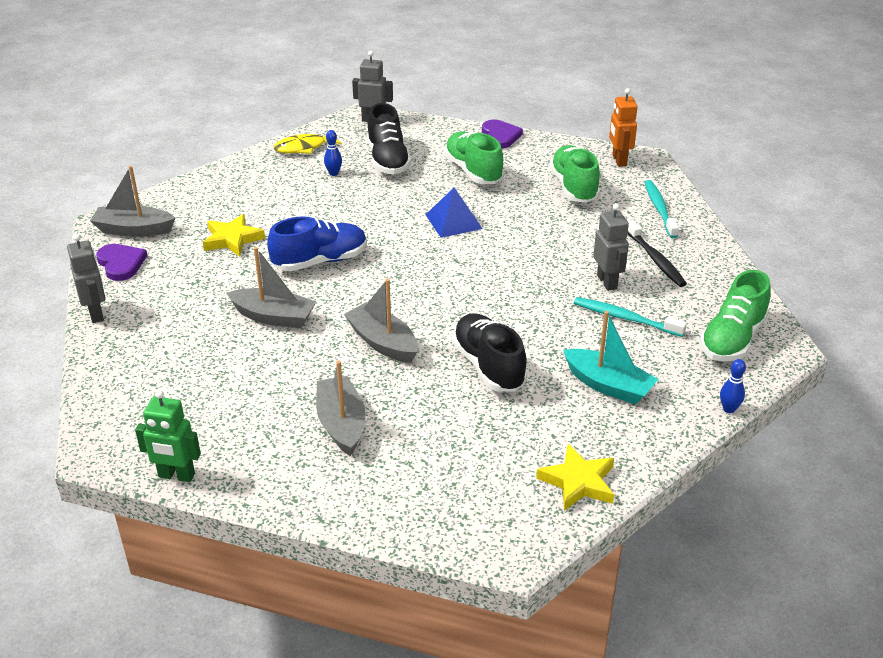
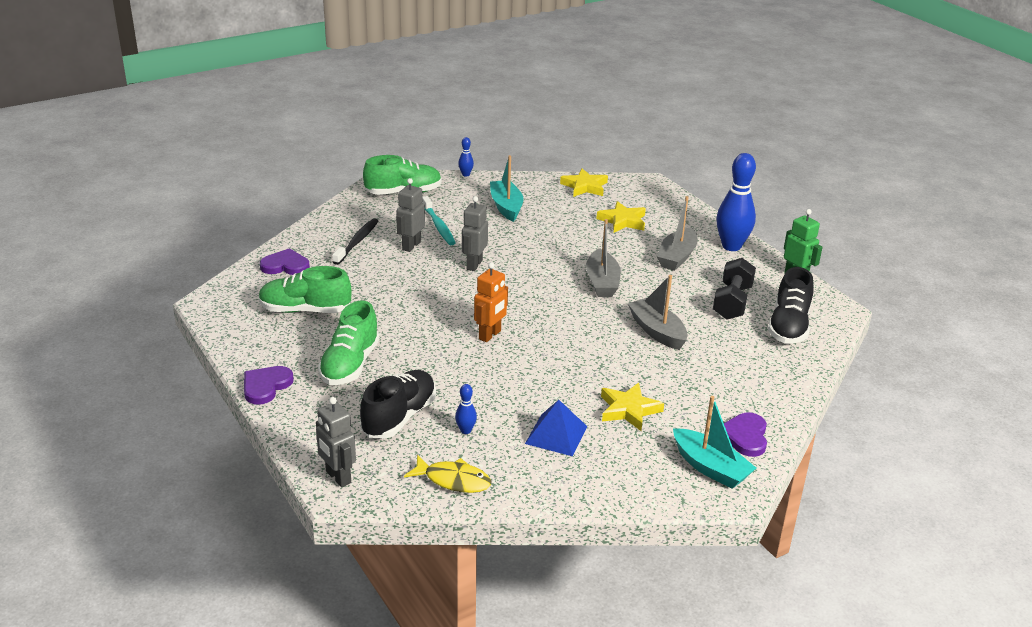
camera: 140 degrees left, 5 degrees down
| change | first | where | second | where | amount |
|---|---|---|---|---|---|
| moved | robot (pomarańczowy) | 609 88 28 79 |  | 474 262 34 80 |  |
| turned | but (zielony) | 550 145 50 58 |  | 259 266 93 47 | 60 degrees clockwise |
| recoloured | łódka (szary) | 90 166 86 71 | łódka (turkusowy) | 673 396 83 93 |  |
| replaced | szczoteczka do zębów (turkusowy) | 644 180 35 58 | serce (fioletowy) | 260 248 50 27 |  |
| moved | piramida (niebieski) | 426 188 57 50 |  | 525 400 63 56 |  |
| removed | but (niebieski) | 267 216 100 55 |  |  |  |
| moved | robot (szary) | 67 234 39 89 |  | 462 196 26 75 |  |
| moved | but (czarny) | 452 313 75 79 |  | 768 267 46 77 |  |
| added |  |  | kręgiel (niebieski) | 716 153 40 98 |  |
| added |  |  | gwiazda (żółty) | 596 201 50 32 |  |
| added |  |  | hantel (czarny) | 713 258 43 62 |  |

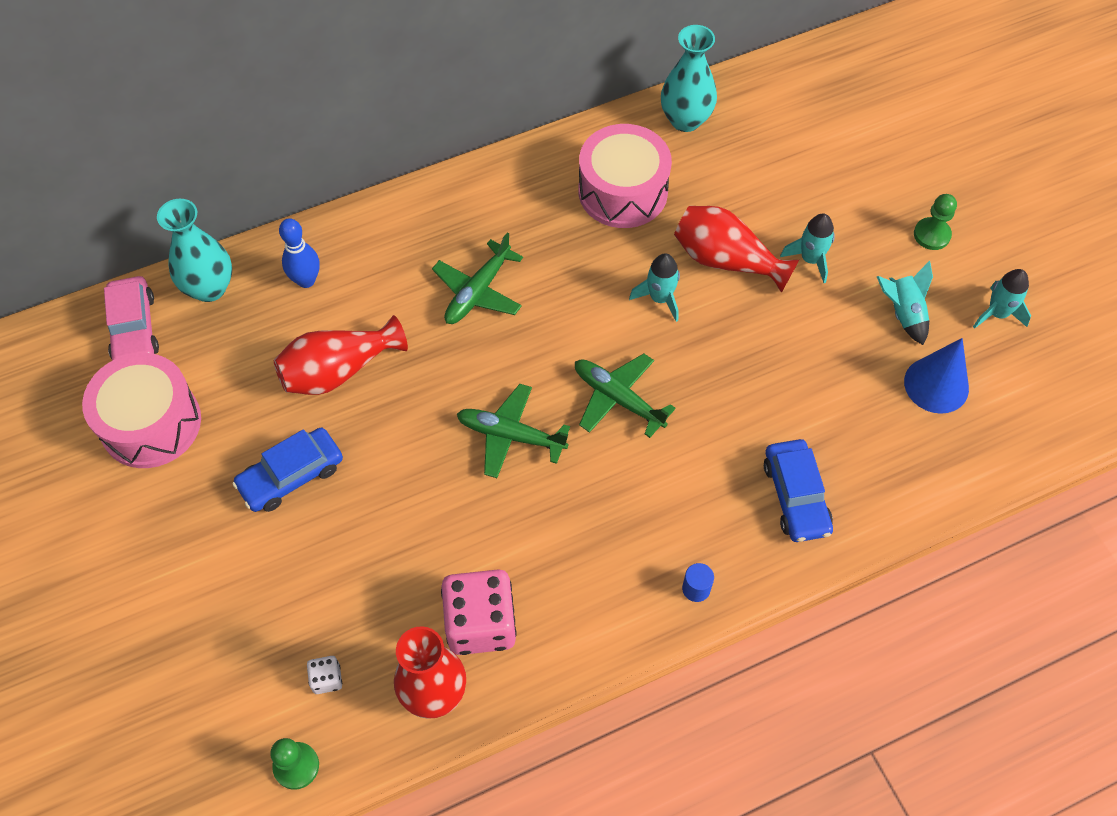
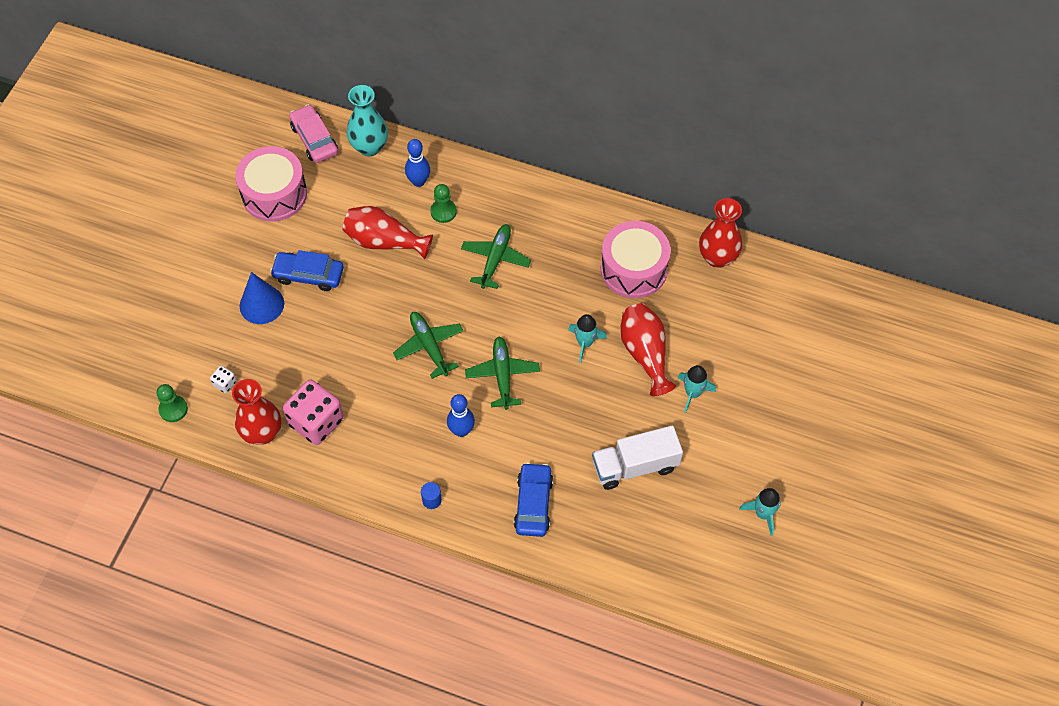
camera: 45 degrees right, 0 degrees up
| change | first | where | second | where | amount |
|---|---|---|---|---|---|
| recoloured | wazon (turkusowy) | 661 25 56 107 | wazon (czerwony) | 699 198 43 70 |  |
| moved | pionek (zielony) | 914 194 43 56 |  | 430 184 27 39 |  |
| turned | samolot (zielony) | 432 232 91 92 |  | 461 224 70 65 | 120 degrees clockwise |
| removed | rakieta (turkusowy) | 877 261 56 84 |  |  |  |
| turned | samochód (różowy) | 104 276 55 85 |  | 289 104 49 59 | 120 degrees clockwise |
| moved | stożek (niebieski) | 904 338 65 76 |  | 240 272 44 52 |  |
| turned | samochód (niebieski) | 764 439 69 103 |  | 514 462 39 75 | 150 degrees clockwise |
| added |  |  | kręgiel (niebieski) | 447 394 28 43 |  |
| added |  |  | ciężarówka (biały) | 592 425 91 65 |  |

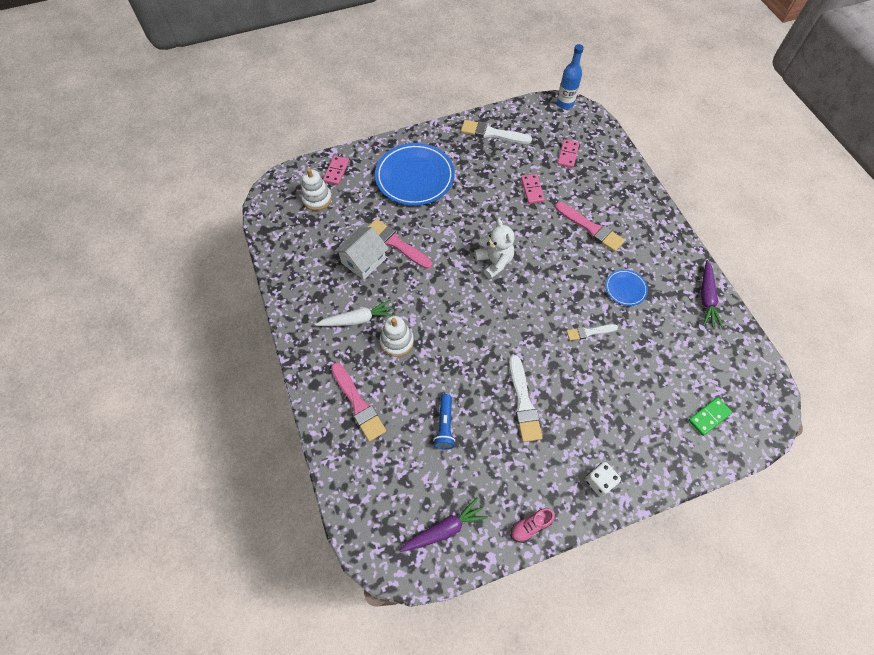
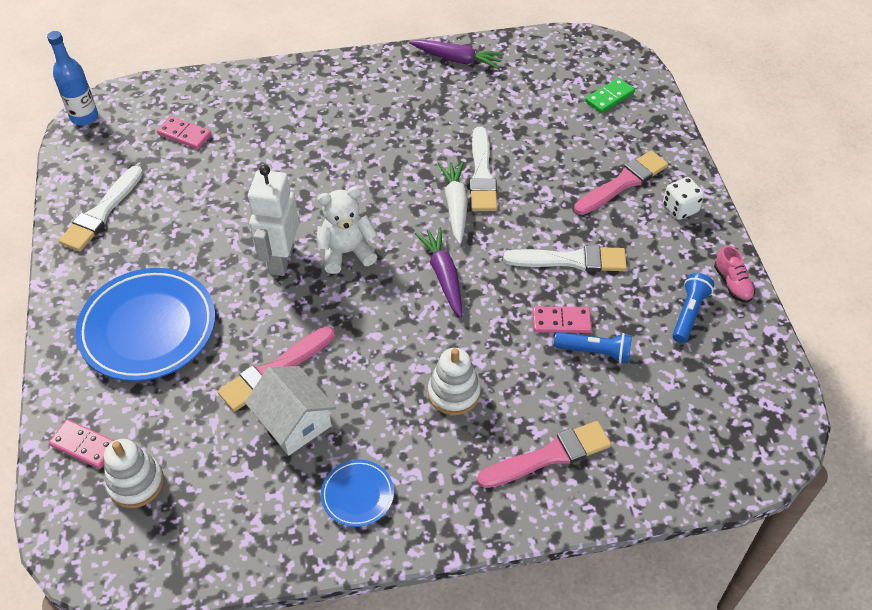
camera: 80 degrees left, 10 degrees down
| change | first | where | second | where | amount |
|---|---|---|---|---|---|
| moved | kostka domina (różowy) | 521 174 24 30 |  | 533 306 59 27 |  |
| moved | pędzel (różowy) | 555 202 70 50 |  | 574 150 94 65 |  |
| moved | talerz (niebieski) | 605 269 43 37 |  | 321 460 73 67 |  |
| moved | marchewka (biały) | 315 300 80 26 |  | 438 161 30 83 |  |
| resized | pędzel (biały) | 566 324 52 17 |  | 469 127 28 84 | x1.65 |
| turned | kostka domina (zielony) | 688 397 44 39 |  | 585 78 50 35 | 75 degrees clockwise |
| moved | marchewka (fioletowy) | 399 497 89 55 |  | 415 227 47 91 |  |
| added |  |  | robot (biały) | 248 165 51 111 |  |
| added |  |  | latarka (niebieski) | 672 273 42 70 |  |

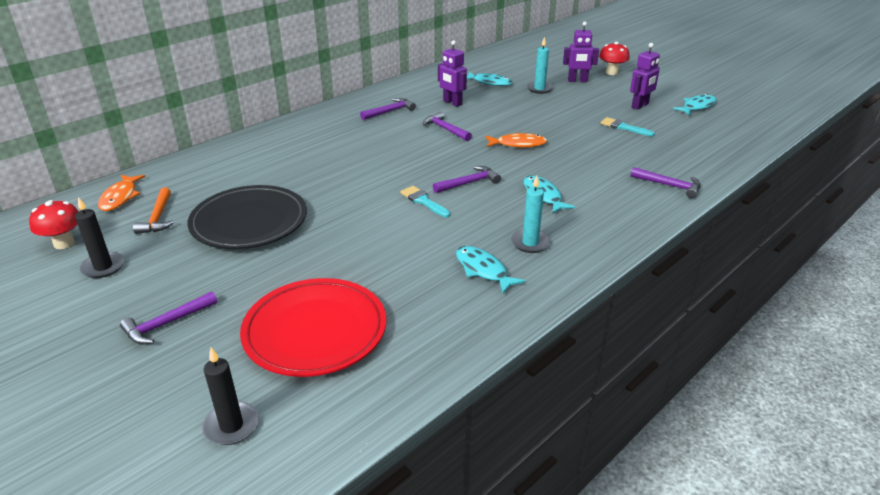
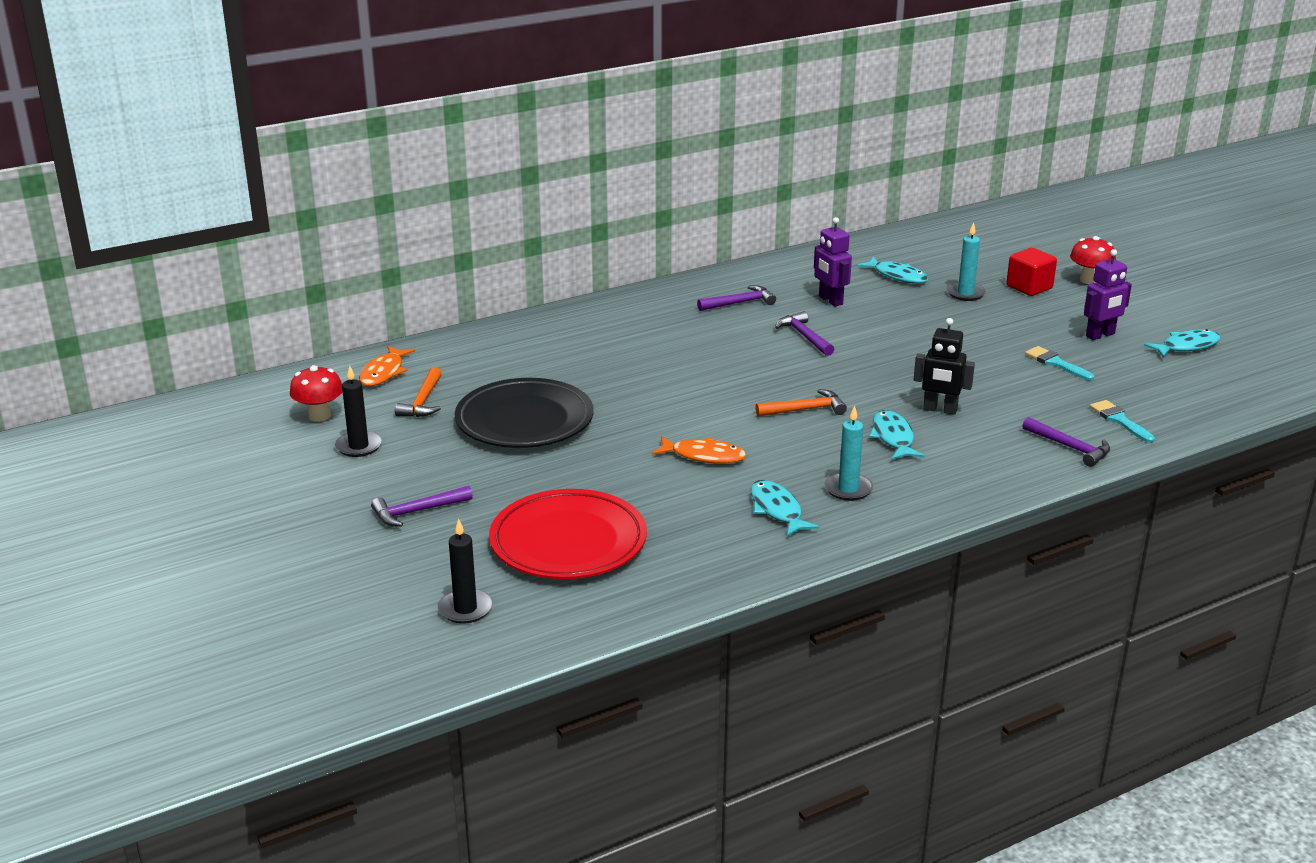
camera: 15 degrees right, 5 degrees down
| change | first | where | second | where | amount |
|---|---|---|---|---|---|
| replaced | robot (fioletowy) | 563 21 36 61 | sześcian (czerwony) | 1006 248 51 48 |  |
| moved | ryba (pomarańczowy) | 485 133 62 15 |  | 652 436 94 28 |  |
| recoloured | młotek (fioletowy) | 433 166 68 27 | młotek (pomarańczowy) | 755 389 92 28 |  |
| moved | pędzel (turkusowy) | 400 186 50 31 |  | 1090 400 65 43 |  |
| added |  |  | robot (czarny) | 914 318 61 97 |  |

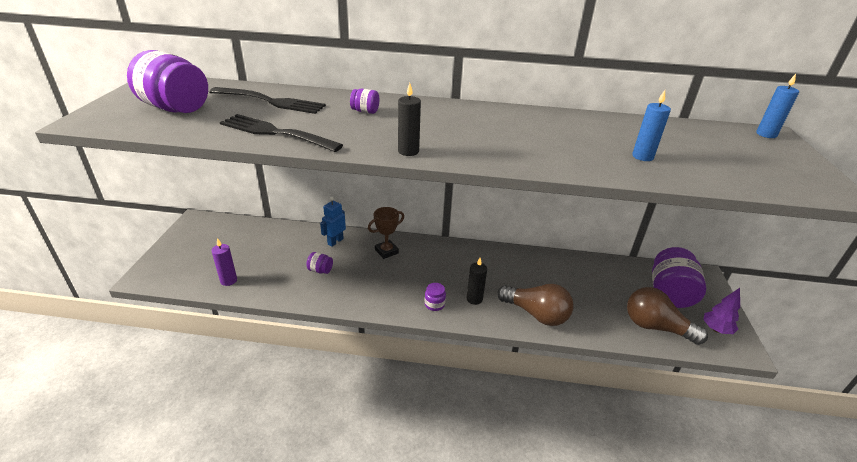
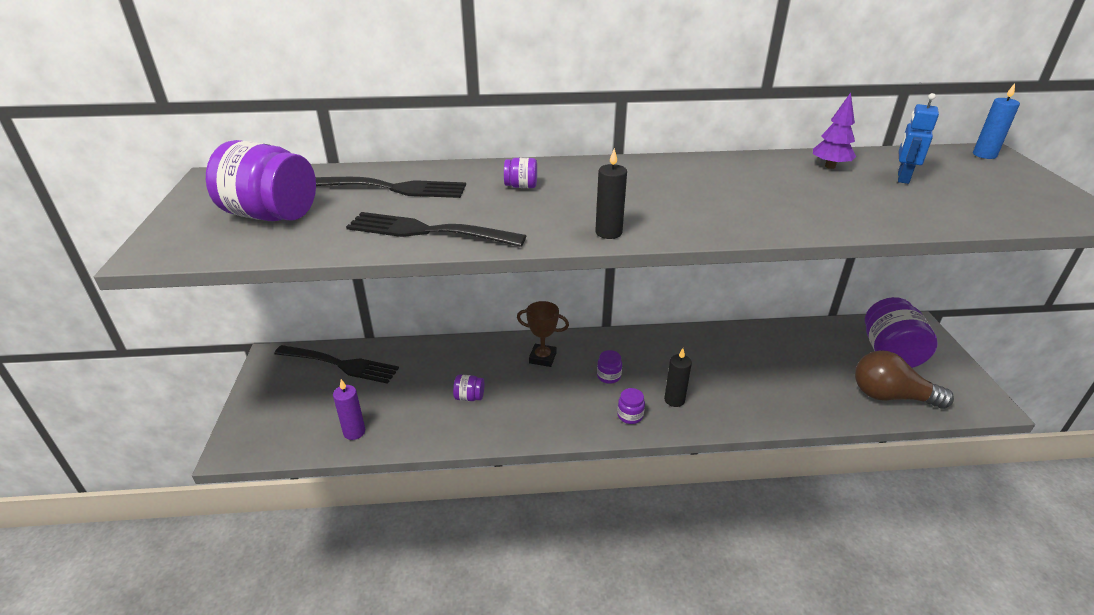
camera: 10 degrees left, 0 degrees up
| change | first | where | second | where | amount |
|---|---|---|---|---|---|
| removed | świeca (niebieski) | 632 90 39 71 |  |  |  |
| moved | robot (niebieski) | 320 197 26 50 |  | 898 93 41 91 |  |
| turned | puchar (brązowy) | 368 207 36 52 |  | 517 301 52 66 | 60 degrees clockwise |
| removed | żarówka (brązowy) | 497 284 77 42 |  |  |  |
| moved | drzewko (fioletowy) | 703 288 37 46 |  | 813 93 43 76 |  |
| added |  |  | widelec (czarny) | 274 345 125 39 |  |
| added |  |  | słoik (fioletowy) | 597 350 25 34 |  |

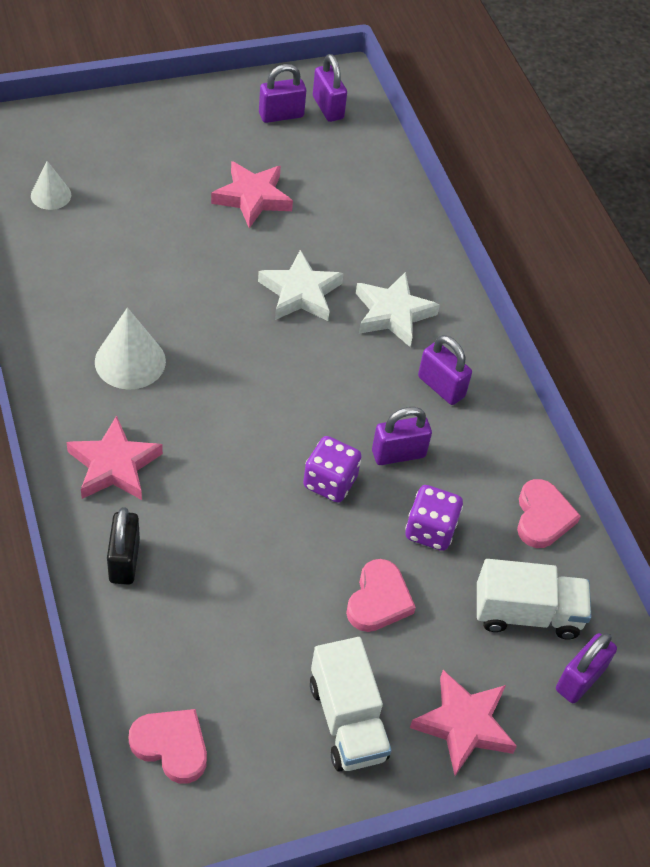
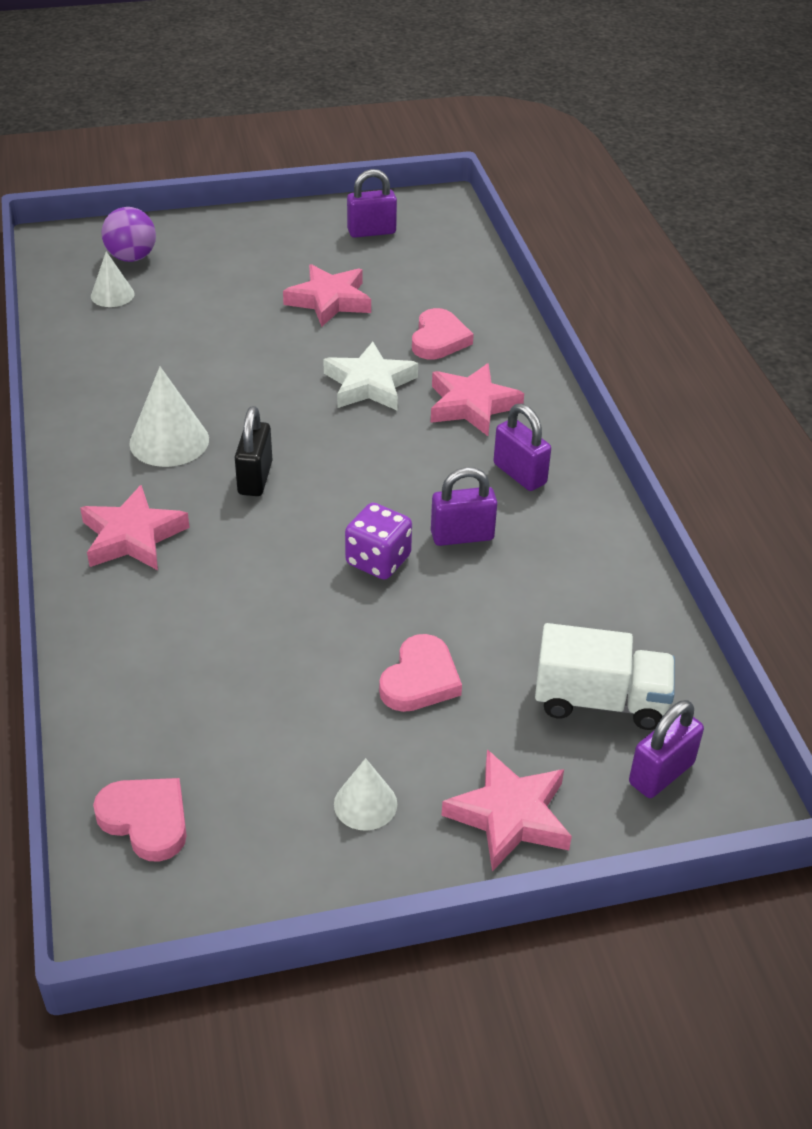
camera: 10 degrees right, 10 degrees down
| change | first | where | second | where | amount |
|---|---|---|---|---|---|
| removed | kłódka (fioletowy) | 313 54 34 68 |  |  |  |
| recoloured | gwiazda (biały) | 356 272 84 75 | gwiazda (różowy) | 431 363 93 73 |  |
| moved | serce (różowy) | 517 479 64 69 |  | 412 308 62 52 |  |
| removed | kostka do gry (fioletowy) | 405 485 58 66 |  |  |  |
| moved | kłódka (czarny) | 107 507 33 78 |  | 235 406 37 90 |  |
| replaced | ciężarówka (biały) | 310 637 82 135 | stożek (biały) | 334 758 63 73 |  |
| added |  |  | piłka (fioletowy) | 101 207 55 55 |  |

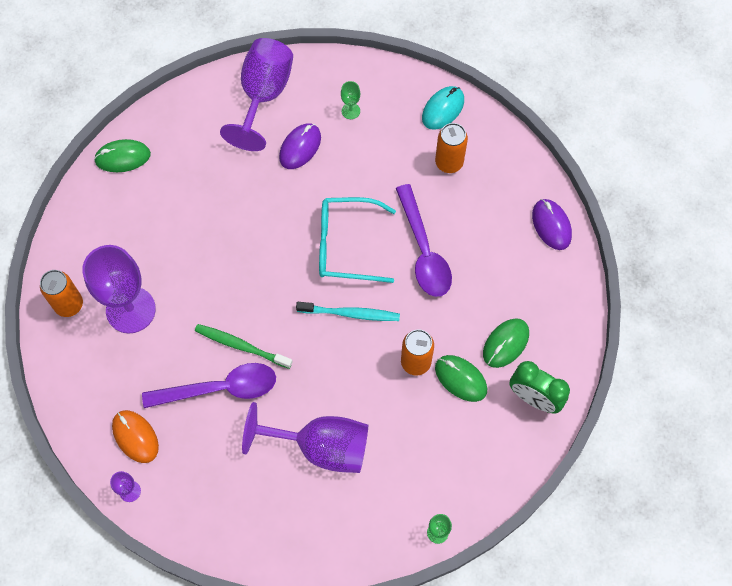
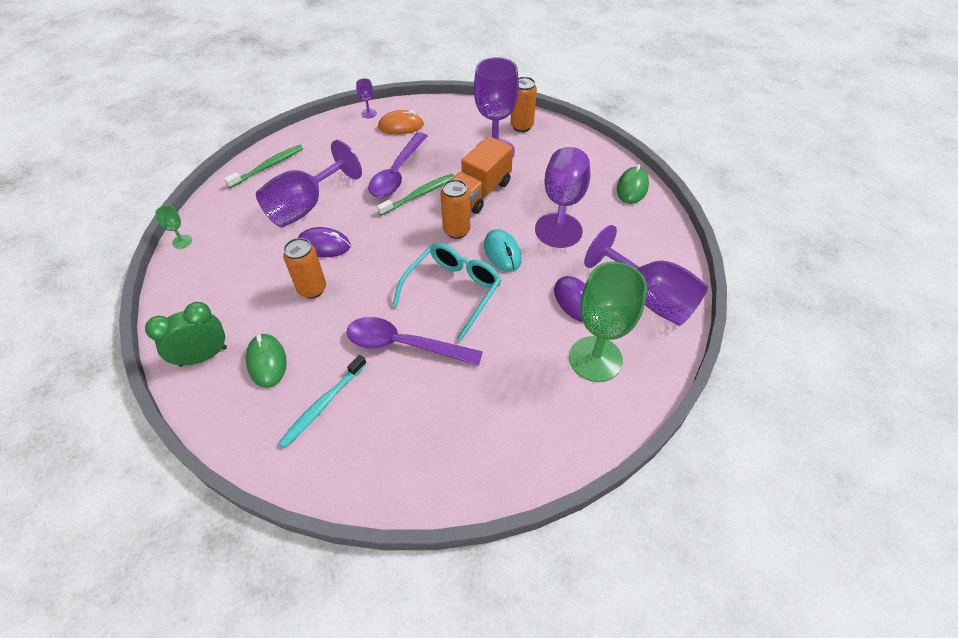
camera: 120 degrees right, 15 degrees down
| change | first | where | second | where | amount |
|---|---|---|---|---|---|
| resized | kielich (zielony) | 341 81 19 38 |  | 569 262 78 120 | x2.45 |
| moved | myszka (turkusowy) | 422 86 42 44 |  | 484 229 38 43 |  |
| moved | puszka (pomarańczowy) | 435 123 33 50 |  | 440 179 30 60 |  |
| moved | myszka (fioletowy) | 532 199 40 51 |  | 298 227 53 30 |  |
| moved | szczoteczka do zębów (turkusowy) | 296 302 104 19 |  | 278 355 89 93 |  |
| removed | myszka (zielony) | 435 355 52 47 |  |  |  |
| added |  |  | ciężarówka (pomarańczowy) | 451 136 62 78 |  |
| added |  |  | szczoteczka do zębów (zielony) | 224 145 79 43 |  |
| added |  |  | kielich (fioletowy) | 535 147 56 101 |  |

